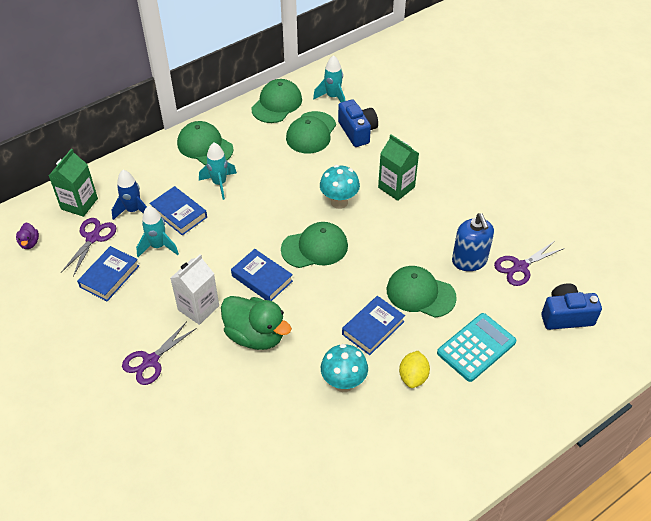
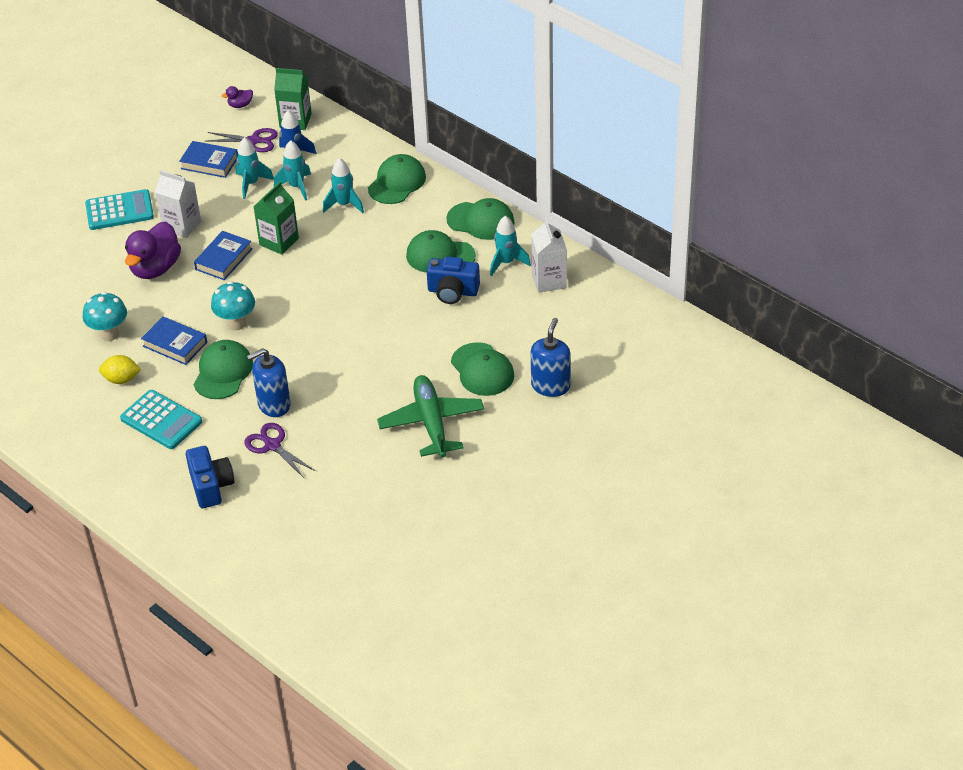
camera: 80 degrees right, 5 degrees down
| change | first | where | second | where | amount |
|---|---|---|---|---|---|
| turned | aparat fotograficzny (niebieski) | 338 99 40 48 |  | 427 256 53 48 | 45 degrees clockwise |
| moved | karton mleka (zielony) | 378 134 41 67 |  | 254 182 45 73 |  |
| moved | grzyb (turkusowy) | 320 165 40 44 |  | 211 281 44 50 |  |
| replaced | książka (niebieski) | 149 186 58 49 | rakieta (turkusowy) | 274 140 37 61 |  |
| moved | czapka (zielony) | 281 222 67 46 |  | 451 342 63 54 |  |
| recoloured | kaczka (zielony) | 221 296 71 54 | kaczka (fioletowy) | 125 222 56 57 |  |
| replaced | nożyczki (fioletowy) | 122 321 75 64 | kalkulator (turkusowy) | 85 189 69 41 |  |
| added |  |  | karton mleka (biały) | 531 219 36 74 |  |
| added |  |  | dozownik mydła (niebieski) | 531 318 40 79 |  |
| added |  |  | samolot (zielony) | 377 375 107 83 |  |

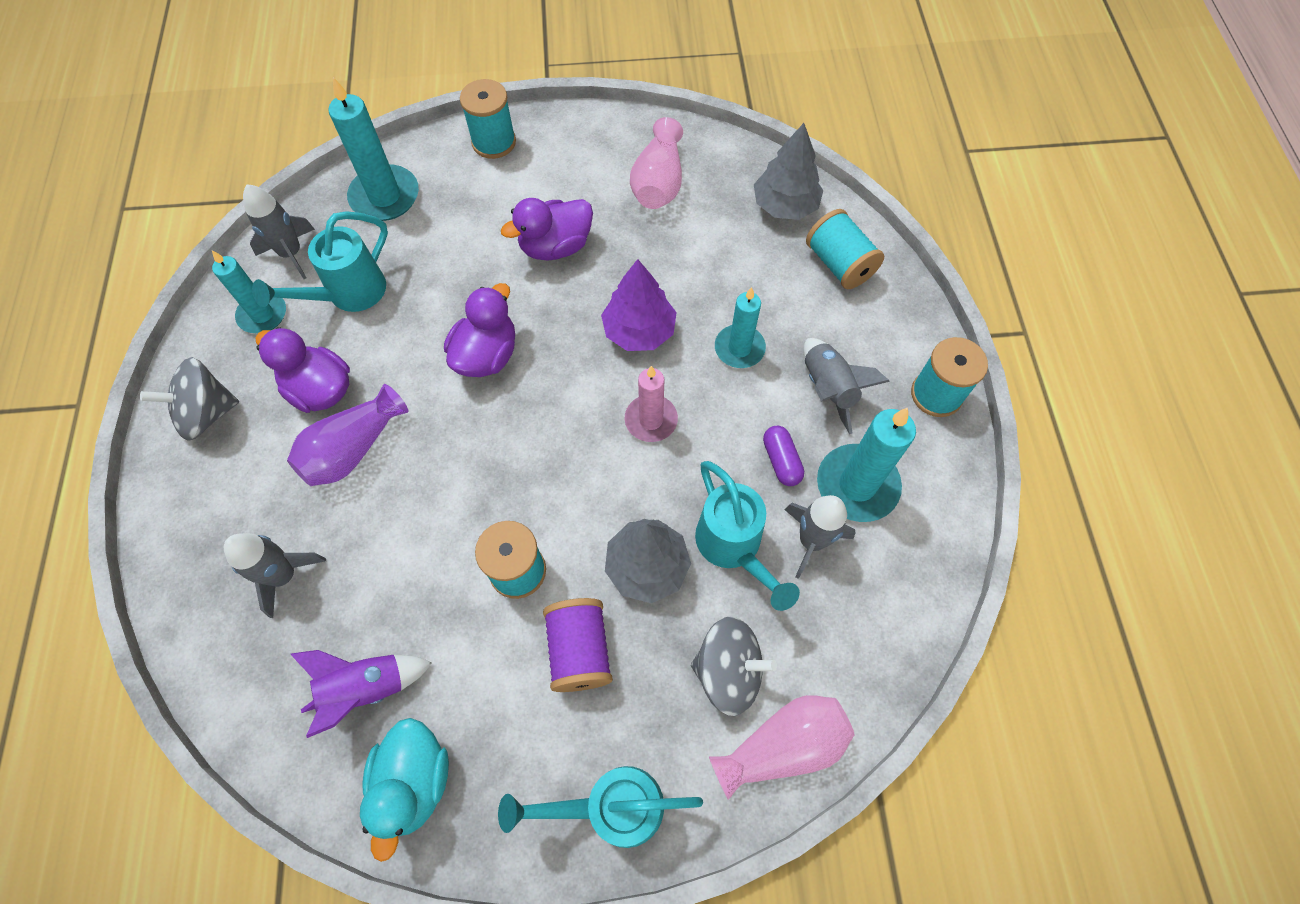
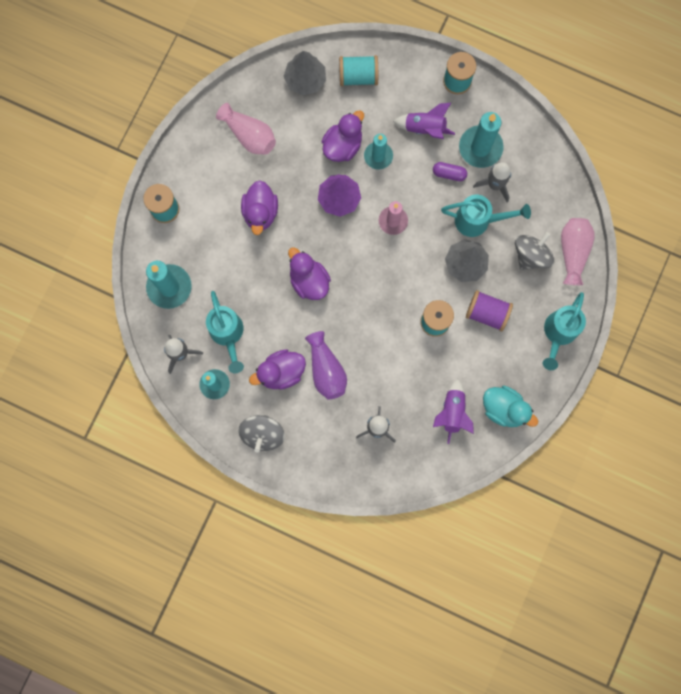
camera: 60 degrees left, 15 degrees up
| change | first | where | second | where | amount |
|---|---|---|---|---|---|
| recoloured | rakieta (szary) | 803 338 87 96 | rakieta (fioletowy) | 393 103 62 36 |  |
| added |  |  | kaczka (fioletowy) | 321 110 43 52 |  |

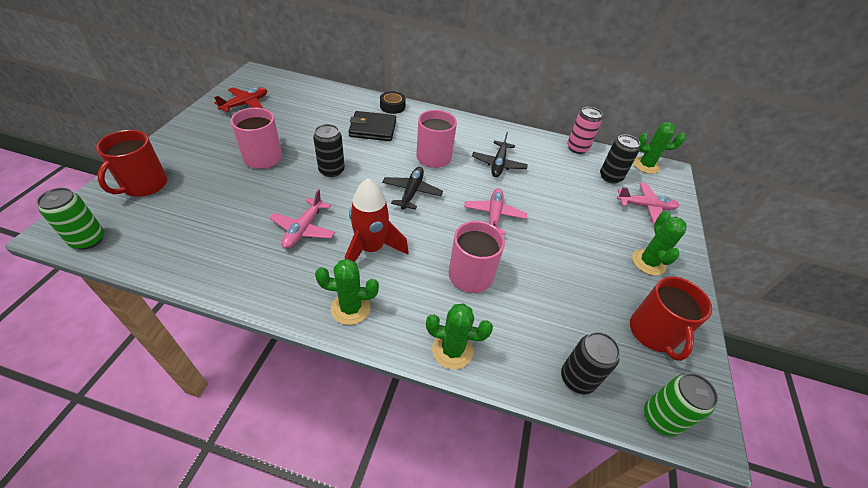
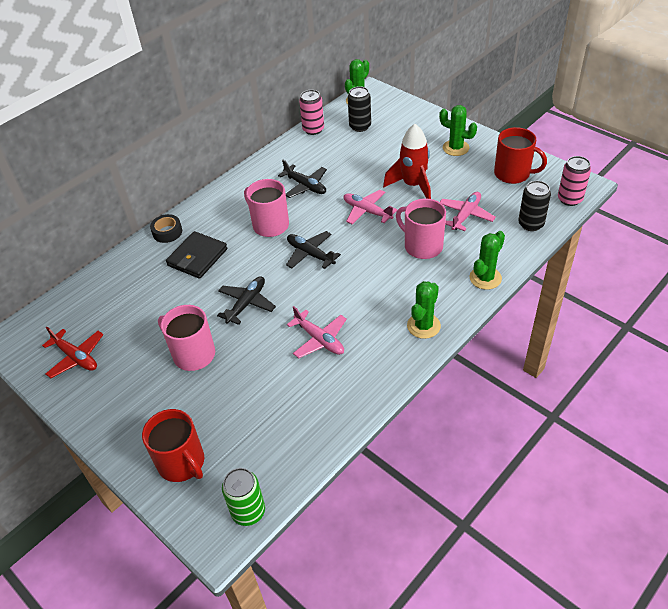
camera: 55 degrees left, 0 degrees up
| change | first | where | second | where | amount |
|---|---|---|---|---|---|
| turned | samolot (czerwony) | 214 87 53 25 |  | 42 327 62 51 | 150 degrees clockwise |
| replaced | puszka (czarny) | 313 124 32 53 | samolot (czarny) | 217 276 59 49 |  |
| moved | rakieta (czerwony) | 345 178 64 84 |  | 383 124 48 75 |  |
| moved | samolot (różowy) | 617 183 62 41 |  | 440 192 56 39 |  |
| recoloured | puszka (zielony) | 644 373 74 64 | puszka (różowy) | 558 156 33 50 |  |

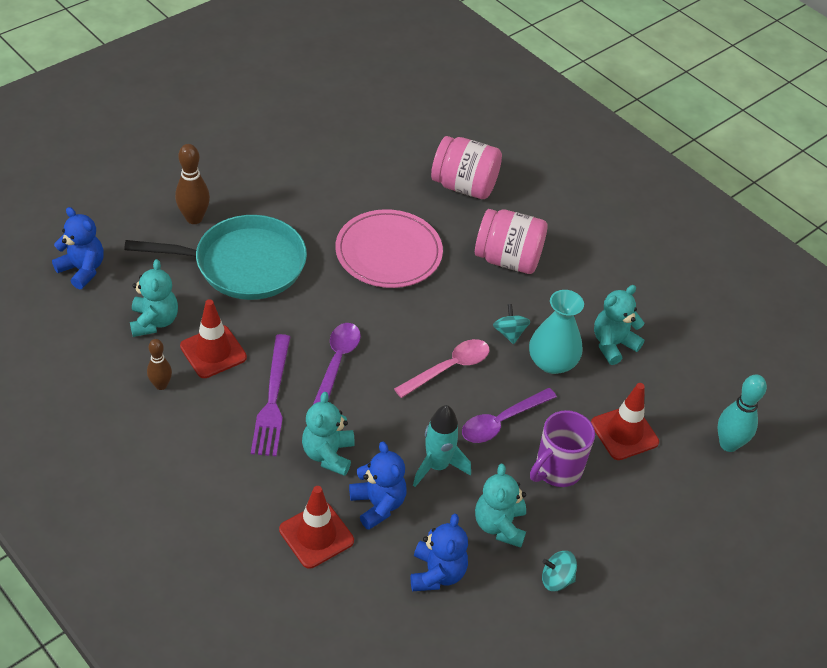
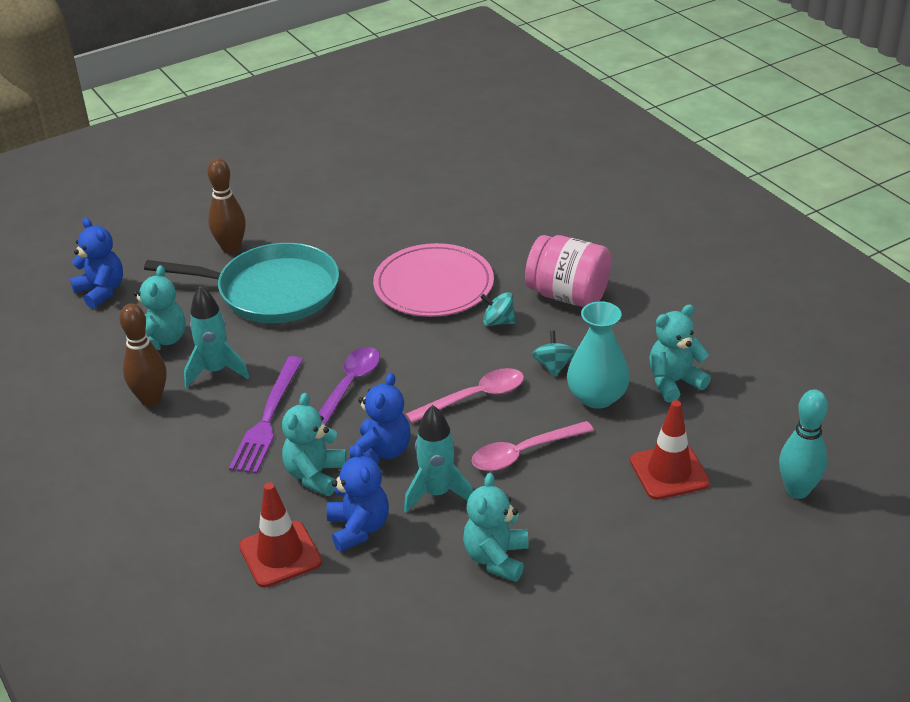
camera: 15 degrees right, 10 degrees down
| change | first | where | second | where | amount |
|---|---|---|---|---|---|
| removed | słoik (różowy) | 431 136 71 63 |  |  |  |
| replaced | pachołek (czerwony) | 180 299 67 79 | rakieta (turkusowy) | 184 286 65 102 |  |
| resized | kręgiel (brązowy) | 147 339 25 51 |  | 119 304 47 103 | x1.55 |
| recoloured | łyżka (fioletowy) | 462 388 95 55 | łyżka (różowy) | 472 421 122 50 |  |
| removed | kubek (fioletowy) | 530 410 65 77 |  |  |  |
| moved | miś (niebieski) | 411 514 57 77 |  | 350 373 61 90 |  |
| moved | bączek (turkusowy) | 542 551 35 40 |  | 481 292 35 34 |  |

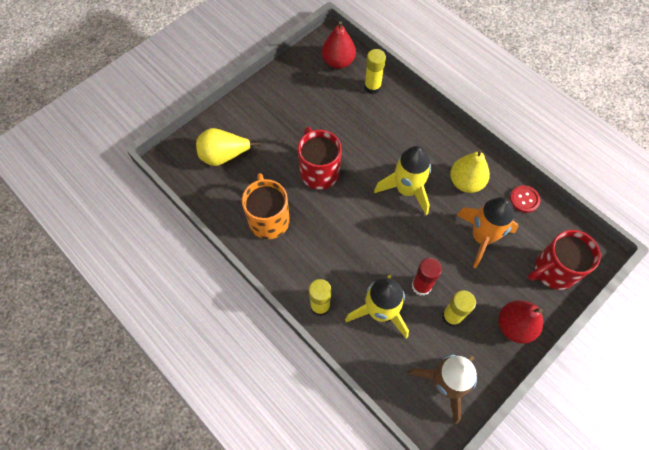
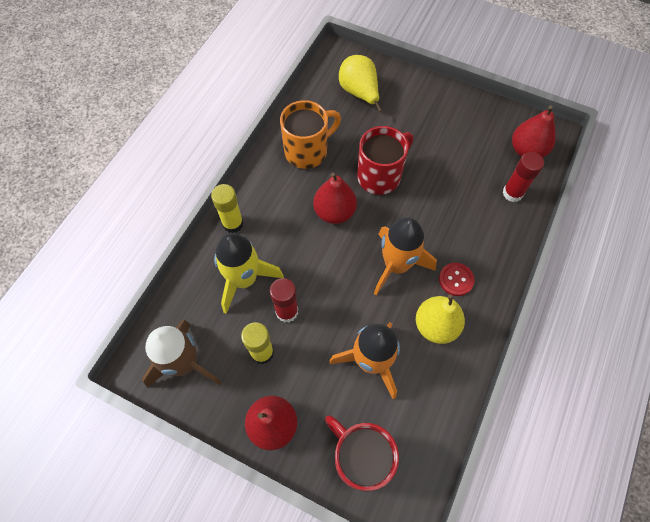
camera: 70 degrees right, 0 degrees up
| change | first | where | second | where | amount |
|---|---|---|---|---|---|
| recoloured | klej w sztyfcie (żółty) | 364 49 22 45 | klej w sztyfcie (czerwony) | 502 152 42 50 |  |
| recoloured | rakieta (żółty) | 374 146 57 69 | rakieta (pomarańczowy) | 374 217 63 79 |  |
| moved | guzik (czerwony) | 510 185 30 28 |  | 439 263 35 33 |  |
| added |  |  | gruszka (czerwony) | 313 173 44 51 |  |

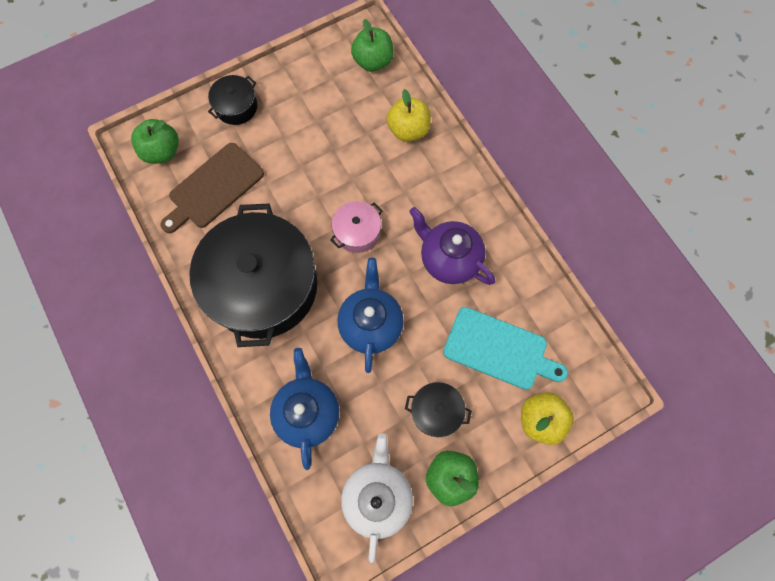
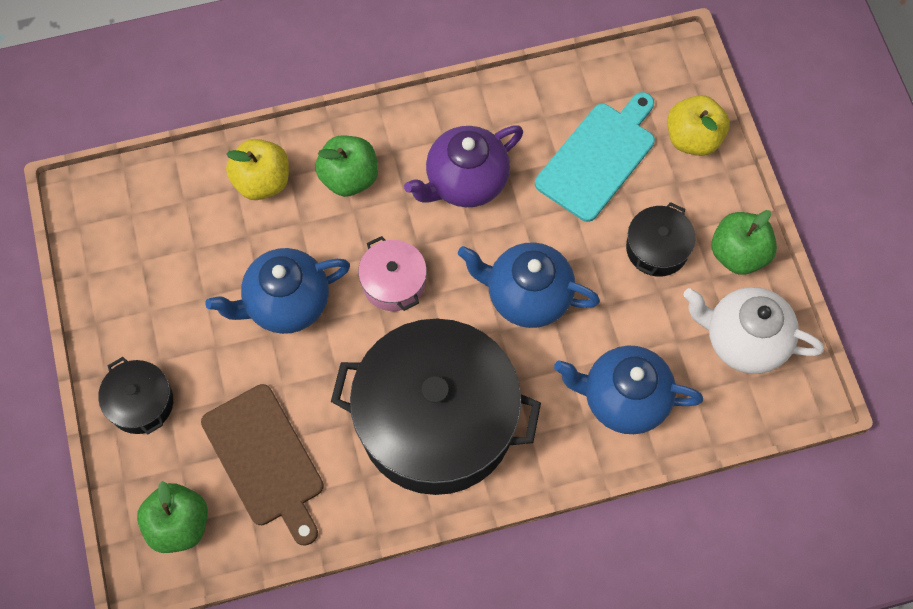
camera: 75 degrees left, 5 degrees down
| change | first | where | second | where | amount |
|---|---|---|---|---|---|
| moved | jabłko (zielony) | 351 19 43 53 |  | 315 136 63 61 |  |
| added |  |  | imbryk (niebieski) | 205 248 145 86 |  |

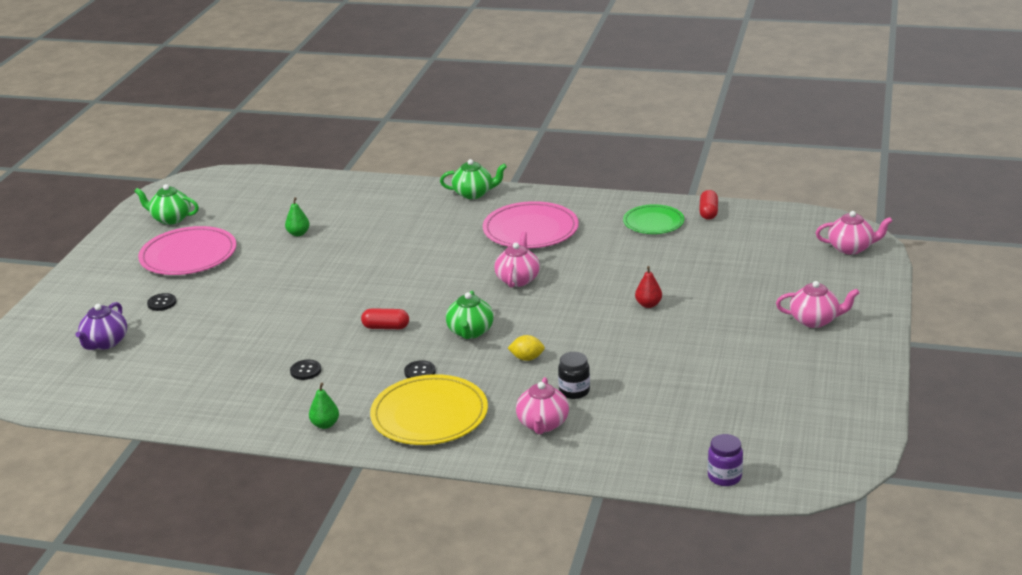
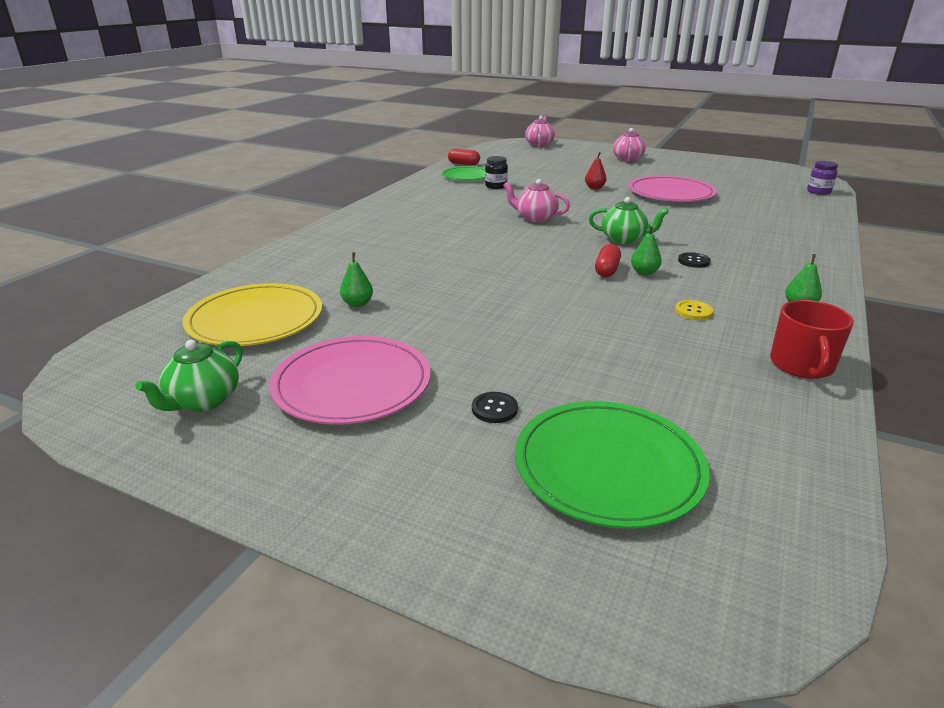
camera: 80 degrees left, 0 degrees up
| change | first | where | second | where | amount |
|---|---|---|---|---|---|
| removed | imbryk (zielony) | 440 159 67 40 |  |  |  |
| moved | talerz (różowy) | 483 201 96 48 |  | 628 176 89 26 |  |
| replaced | imbryk (fioletowy) | 75 302 52 48 | talerz (zielony) | 515 401 195 128 |  |
| removed | cytryna (żółty) | 508 335 37 26 |  |  |  |
| moved | słoik (czarny) | 558 352 32 47 |  | 485 156 23 33 |  |
| recoloured | guzik (czarny) | 290 359 31 21 | guzik (żółty) | 675 300 38 20 |  |
| moved | talerz (żółty) | 370 374 118 71 |  | 183 283 139 63 |  |
| removed | imbryk (różowy) | 516 377 53 57 |  |  |  |
| added |  |  | gruszka (zielony) | 631 226 31 49 |  |
| added |  |  | kubek (czerwony) | 770 300 84 79 |  |

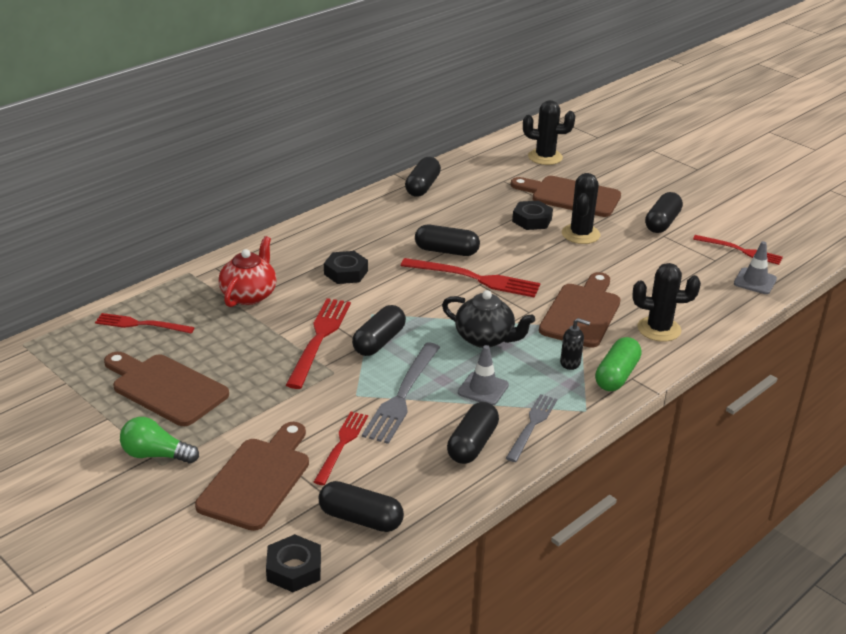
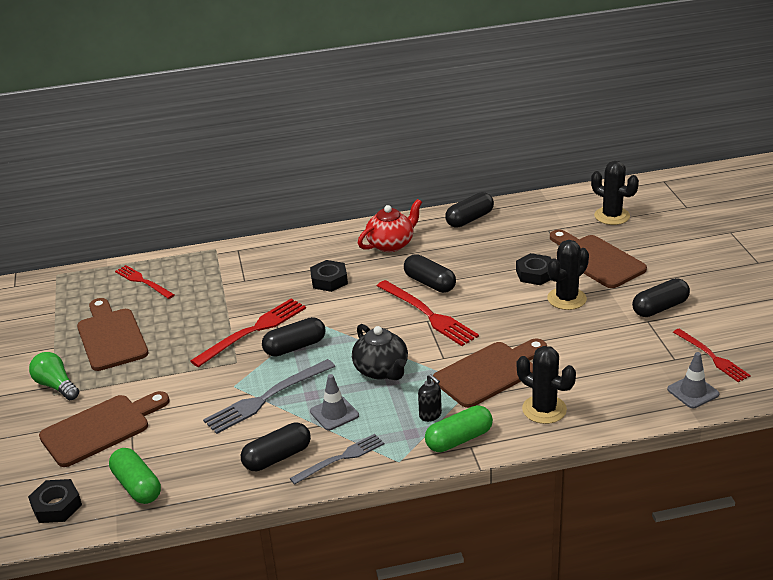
camera: 35 degrees right, 0 degrees up
| change | first | where | second | where | amount |
|---|---|---|---|---|---|
| moved | imbryk (czerwony) | 218 236 59 71 |  | 358 199 64 53 |  |
| removed | widelec (czerwony) | 314 412 54 73 |  |  |  |
| recoloured | kapsułka (czarny) | 319 481 85 51 | kapsułka (zielony) | 109 448 52 56 |  |

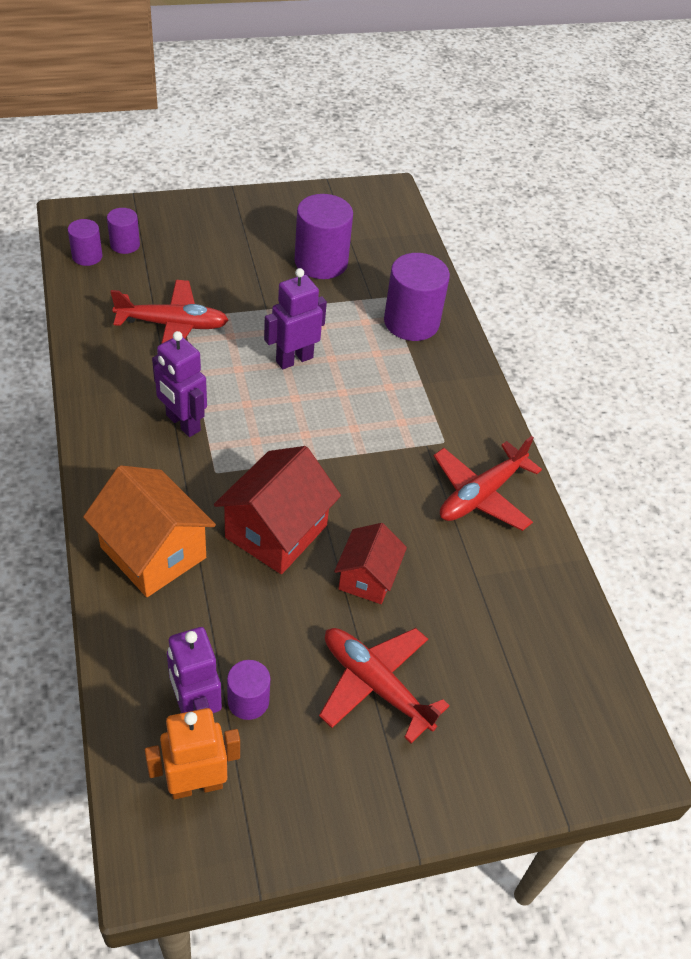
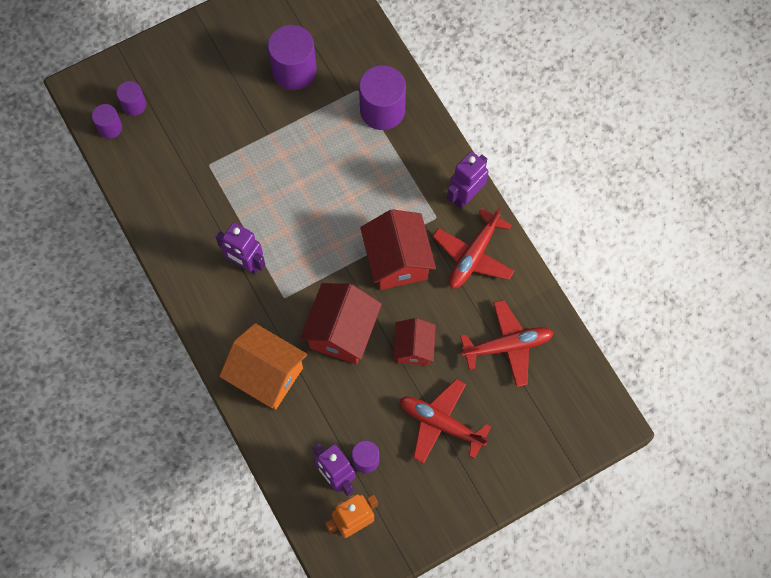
camera: 10 degrees left, 20 degrees up
| change | first | where | second | where | amount |
|---|---|---|---|---|---|
| moved | robot (fioletowy) | 264 268 63 101 |  | 447 151 42 57 |  |
| moved | samolot (czerwony) | 110 280 119 64 |  | 460 300 93 87 |  |
| added |  |  | domek (czerwony) | 360 209 76 81 |  |

